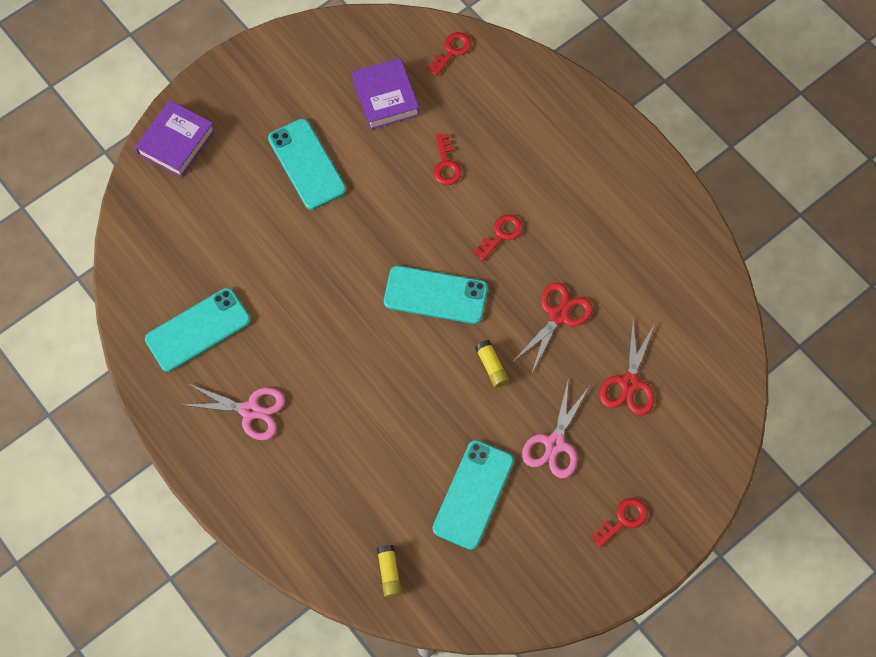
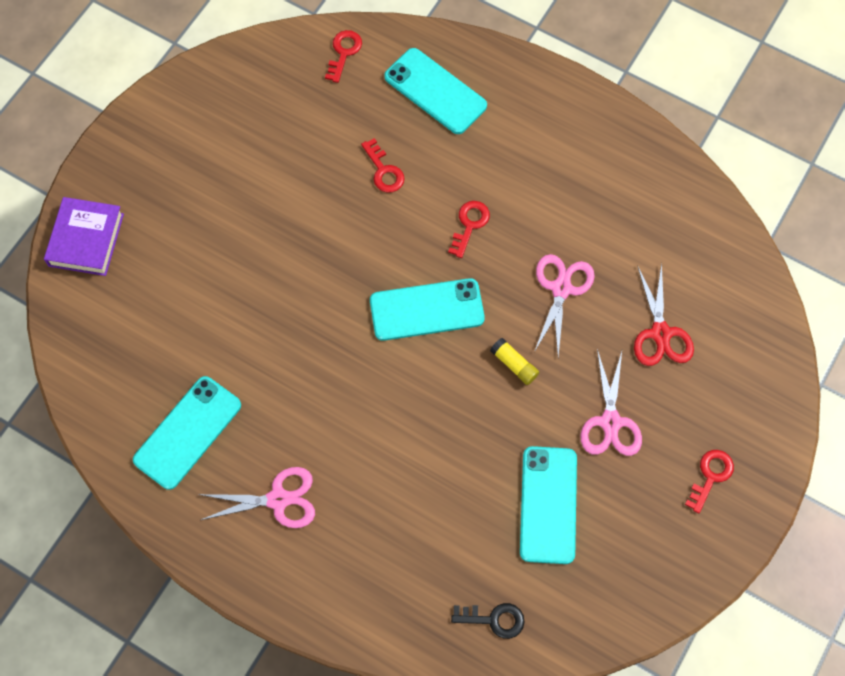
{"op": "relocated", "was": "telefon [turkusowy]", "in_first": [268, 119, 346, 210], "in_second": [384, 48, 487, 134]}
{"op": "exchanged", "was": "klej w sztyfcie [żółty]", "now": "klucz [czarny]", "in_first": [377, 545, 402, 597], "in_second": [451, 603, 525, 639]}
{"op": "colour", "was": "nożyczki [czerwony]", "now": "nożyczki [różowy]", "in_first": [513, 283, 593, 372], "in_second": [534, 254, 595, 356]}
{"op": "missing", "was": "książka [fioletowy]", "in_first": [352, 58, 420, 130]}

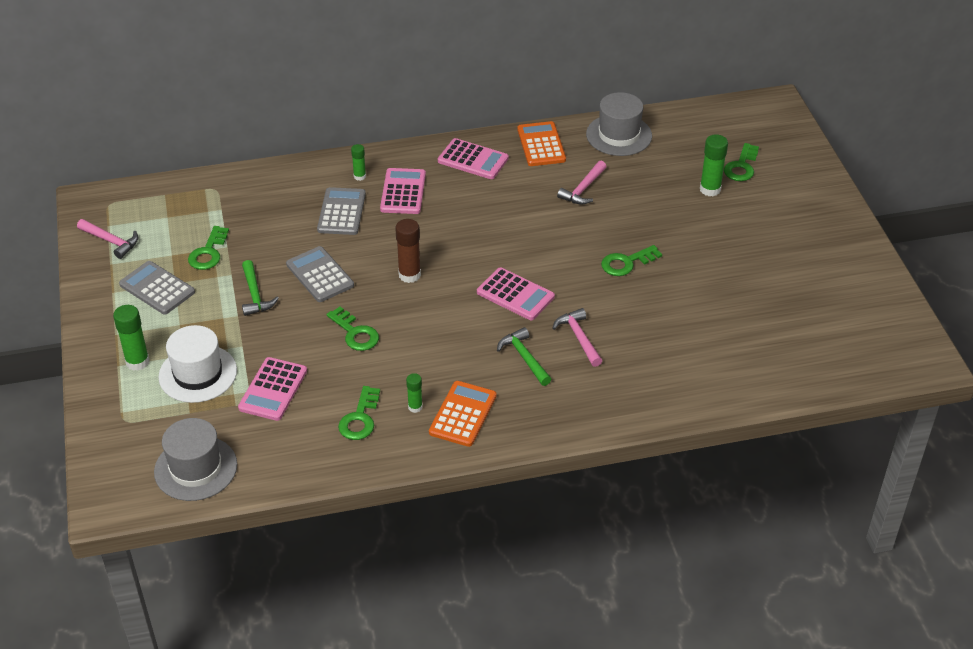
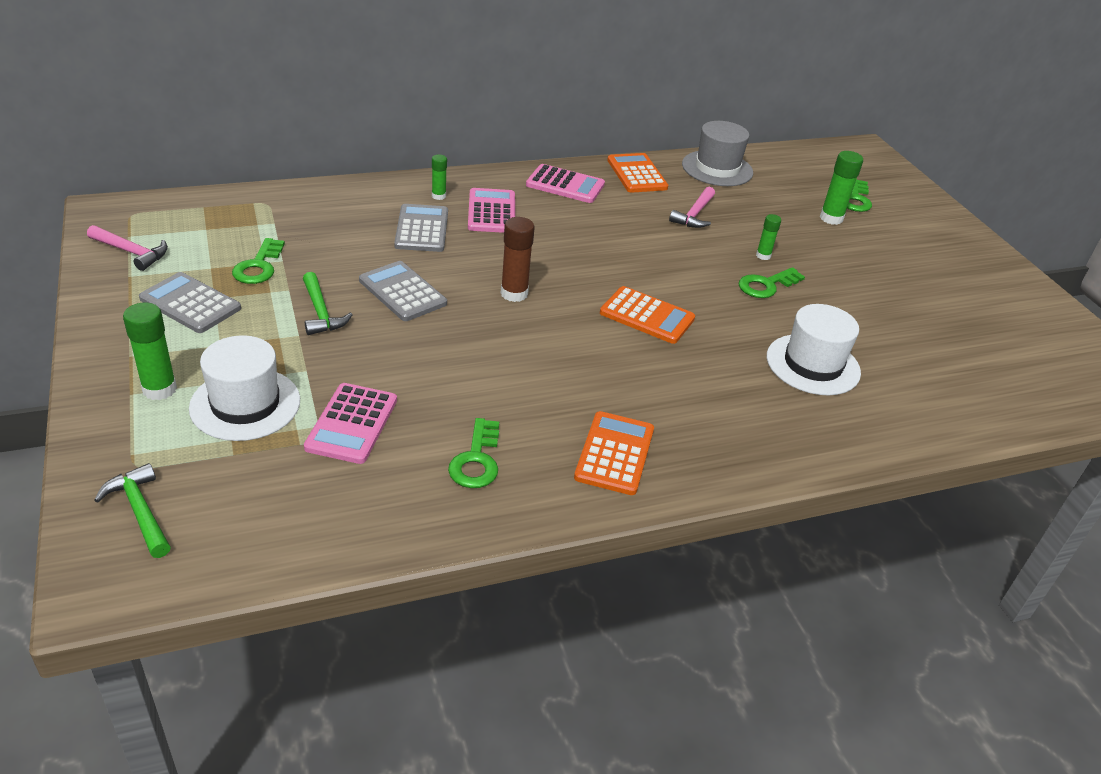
{"op": "relocated", "was": "młotek [zielony]", "in_first": [497, 327, 552, 386], "in_second": [94, 463, 171, 558]}
{"op": "colour", "was": "kalkulator [różowy]", "now": "kalkulator [pomarańczowy]", "in_first": [477, 267, 555, 320], "in_second": [600, 286, 695, 344]}
{"op": "relocated", "was": "klej w sztyfcie [zielony]", "in_first": [406, 373, 423, 413], "in_second": [756, 214, 781, 260]}
{"op": "appeared", "now": "kapelusz [biały]", "in_second": [767, 304, 861, 395]}
{"op": "missing", "was": "kapelusz [szary]", "in_first": [154, 418, 237, 501]}
{"op": "missing", "was": "klucz [zielony]", "in_first": [326, 307, 379, 351]}
{"op": "missing", "was": "młotek [różowy]", "in_first": [552, 308, 602, 367]}

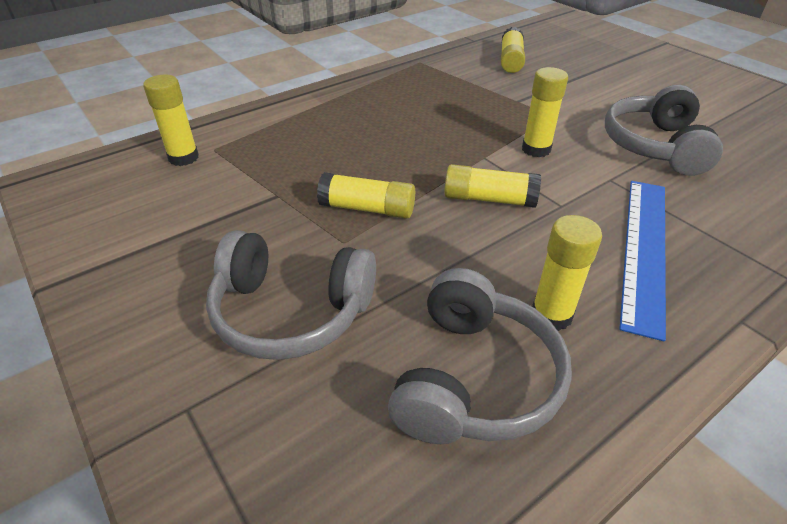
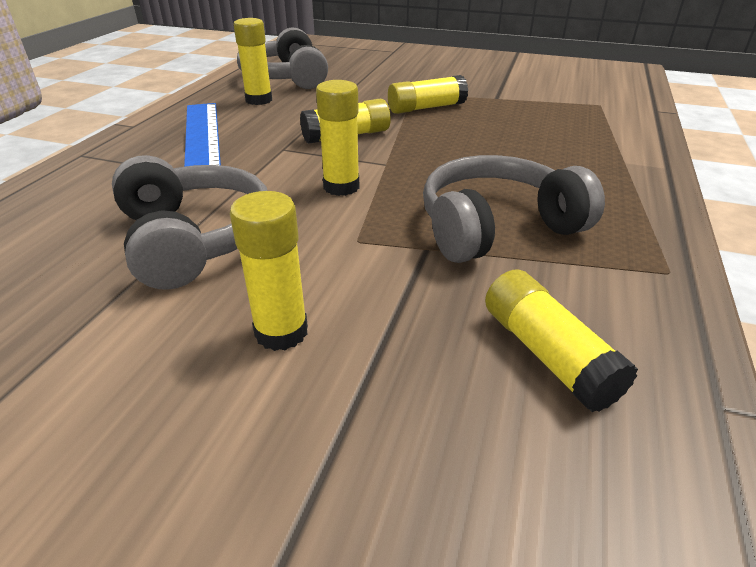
{"op": "relocated", "was": "klej w sztyfcie [żółty]", "in_first": [143, 75, 199, 166], "in_second": [230, 191, 308, 351]}
{"op": "relocated", "was": "słuchawki [szary]", "in_first": [206, 230, 376, 360], "in_second": [423, 155, 605, 263]}

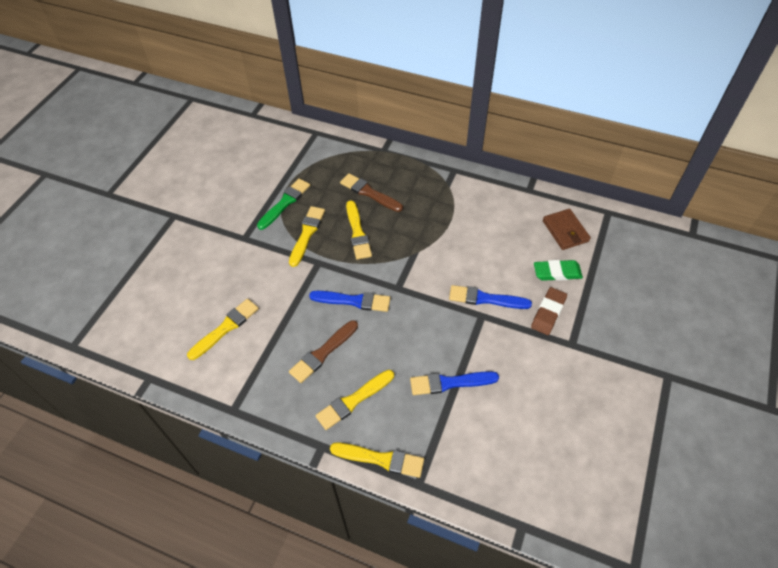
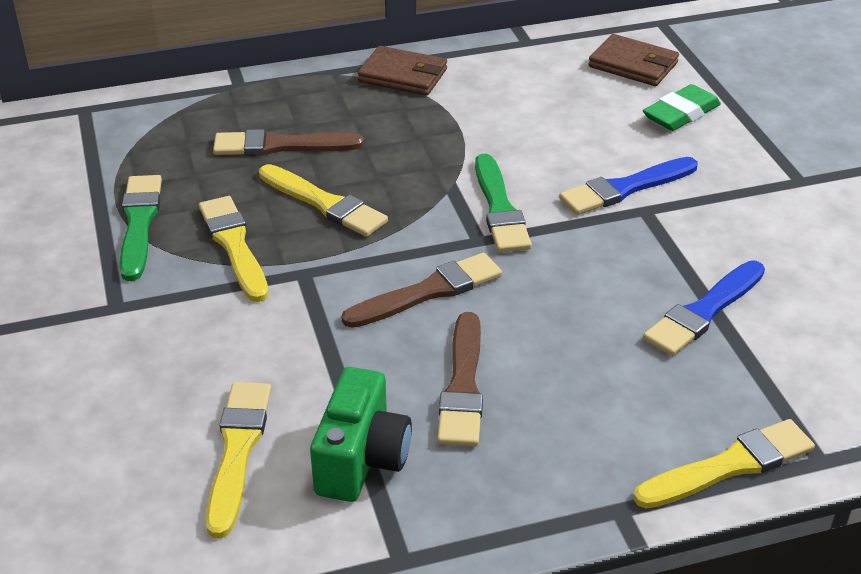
{"op": "appeared", "now": "aparat fotograficzny [zielony]", "in_second": [310, 367, 412, 502]}
{"op": "colour", "was": "pędzel [niebieski]", "now": "pędzel [brązowy]", "in_first": [309, 291, 390, 312], "in_second": [342, 253, 502, 328]}
{"op": "appeared", "now": "portfel [brązowy]", "in_second": [358, 46, 447, 96]}
{"op": "appeared", "now": "pędzel [zielony]", "in_second": [475, 153, 532, 252]}
{"op": "missing", "was": "pędzel [żółty]", "in_first": [315, 370, 394, 430]}
{"op": "missing", "was": "gumka do mazania [brązowy]", "in_first": [531, 287, 567, 335]}

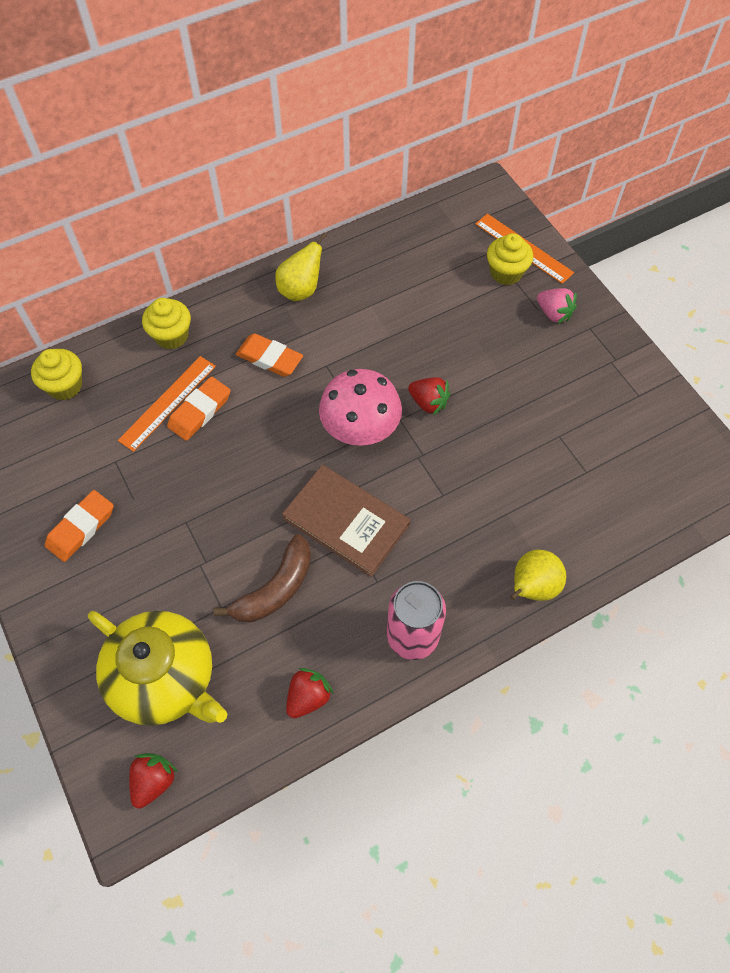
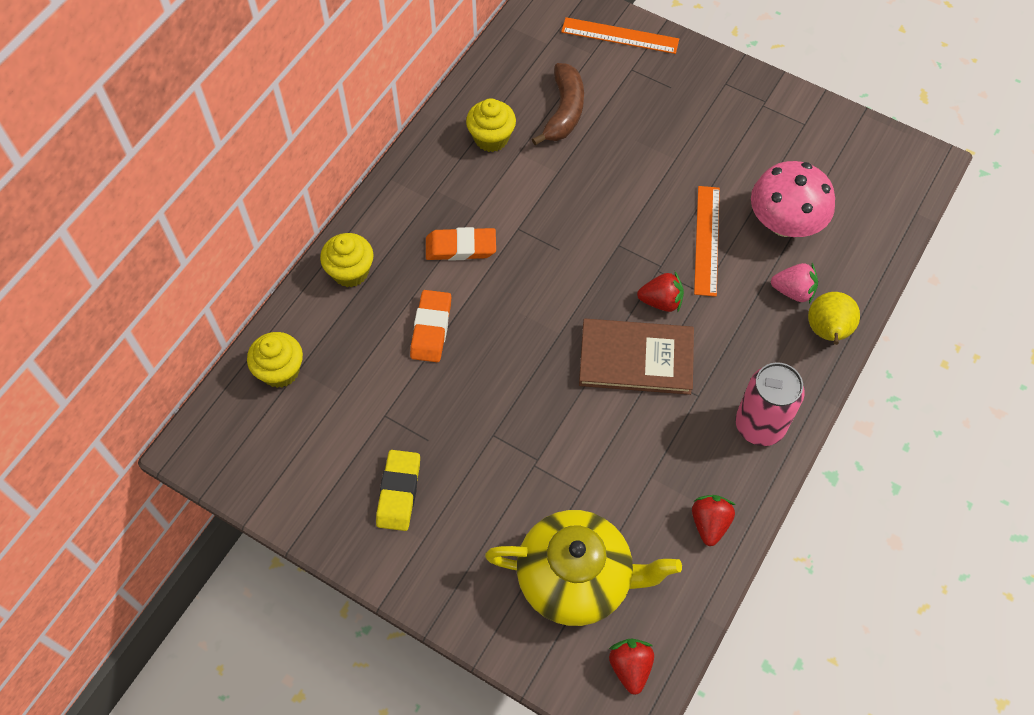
{"op": "colour", "was": "gumka do mazania [pomarańczowy]", "now": "gumka do mazania [żółty]", "in_first": [45, 490, 114, 562], "in_second": [376, 450, 420, 531]}
{"op": "relocated", "was": "muffinka [żółty]", "in_first": [487, 233, 533, 285], "in_second": [466, 98, 516, 152]}
{"op": "relocated", "was": "banan [brązowy]", "in_first": [214, 534, 311, 623], "in_second": [532, 63, 584, 145]}
{"op": "relocated", "was": "truskawka [czerwony]", "in_first": [408, 377, 451, 416], "in_second": [637, 272, 684, 312]}
{"op": "relocated", "was": "linijka [pomarańczowy]", "in_first": [118, 356, 216, 452], "in_second": [694, 186, 720, 297]}
{"op": "relocated", "was": "grzyb [różowy]", "in_first": [319, 369, 402, 446], "in_second": [751, 161, 835, 237]}
{"op": "relocated", "was": "truskawka [różowy]", "in_first": [537, 288, 577, 324], "in_second": [771, 263, 818, 303]}
{"op": "missing", "was": "gruszka [żółty]", "in_first": [275, 233, 327, 301]}

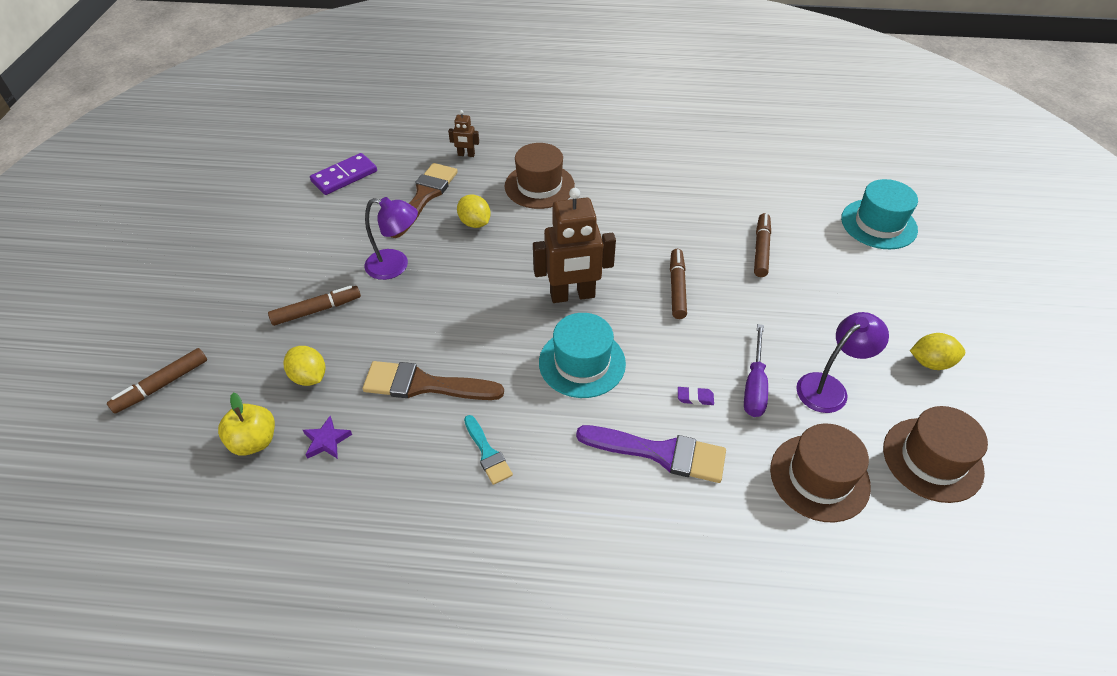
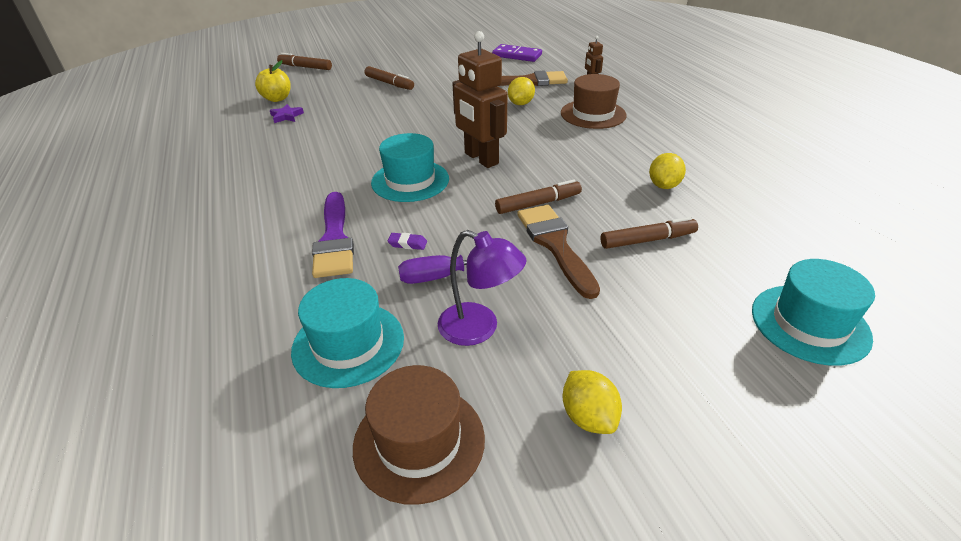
{"op": "colour", "was": "kapelusz [brązowy]", "now": "kapelusz [turkusowy]", "in_first": [770, 423, 871, 523], "in_second": [291, 278, 404, 388]}
{"op": "spun", "was": "gumka do mazania [fioletowy]", "in_first": [678, 387, 714, 405], "in_second": [388, 233, 427, 250], "clockwise": -60}
{"op": "relocated", "was": "pędzel [brązowy]", "in_first": [362, 361, 504, 400], "in_second": [517, 205, 600, 299]}
{"op": "relocated", "was": "cytryna [żółty]", "in_first": [283, 346, 325, 386], "in_second": [649, 153, 686, 189]}
{"op": "missing", "was": "lampka [fioletowy]", "in_first": [364, 197, 418, 280]}
{"op": "missing", "was": "pędzel [turkusowy]", "in_first": [464, 415, 513, 485]}

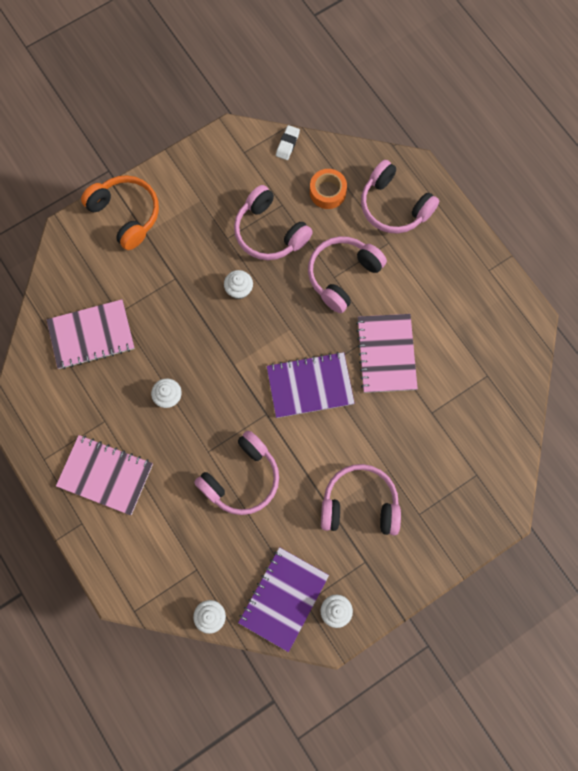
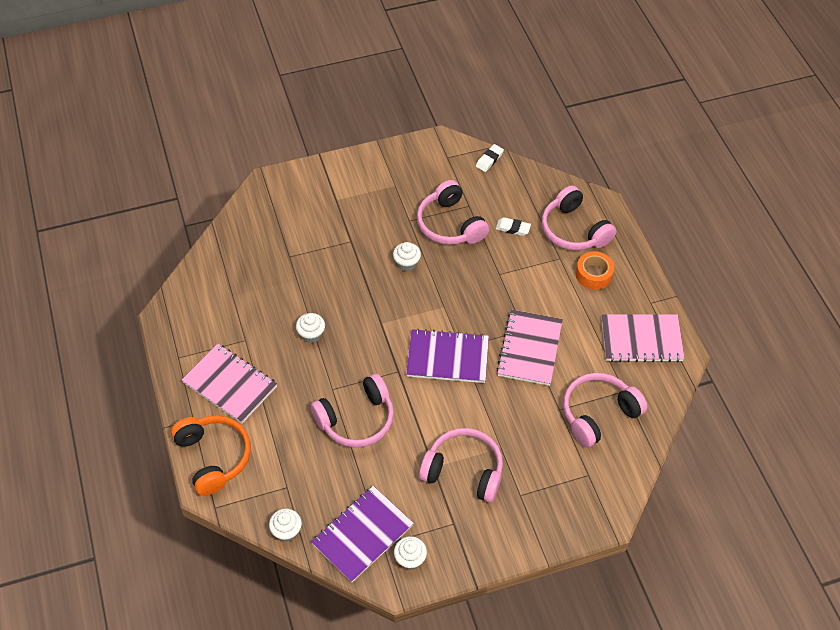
{"op": "relocated", "was": "słuchawki [pomarańczowy]", "in_first": [81, 175, 159, 250], "in_second": [171, 415, 251, 496]}
{"op": "appeared", "now": "gumka do mazania [biały]", "in_second": [496, 217, 531, 236]}
{"op": "relocated", "was": "słuchawki [różowy]", "in_first": [308, 236, 387, 313], "in_second": [563, 373, 647, 448]}
{"op": "relocated", "was": "taśma klejąca [pomarańczowy]", "in_first": [310, 169, 347, 209], "in_second": [576, 251, 614, 290]}
{"op": "relocated", "was": "zeszyt [różowy]", "in_first": [47, 299, 135, 369], "in_second": [601, 314, 685, 362]}

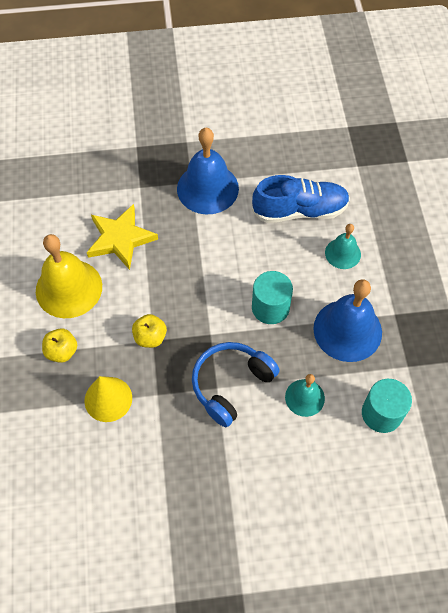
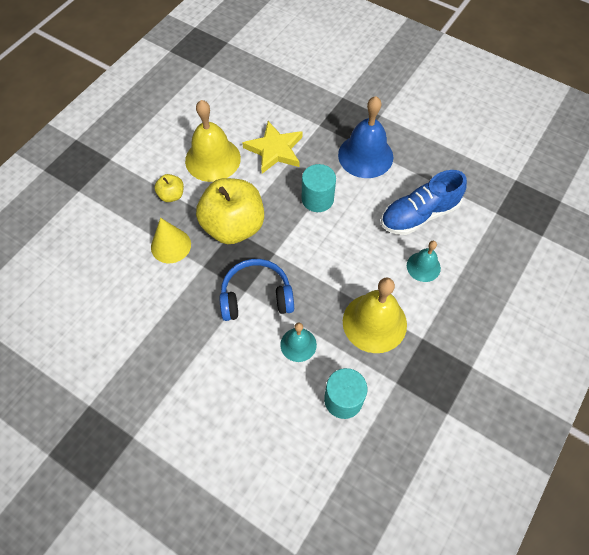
{"op": "size", "was": "jabłko [żółty]", "in_first": [132, 314, 167, 348], "in_second": [196, 178, 264, 244], "ratio": 2.23}
{"op": "relocated", "was": "walec [turkusowy]", "in_first": [252, 271, 293, 324], "in_second": [302, 164, 336, 212]}
{"op": "colour", "was": "dzwonek [niebieski]", "now": "dzwonek [żółty]", "in_first": [313, 279, 382, 362], "in_second": [343, 278, 407, 353]}
{"op": "spun", "was": "but [niebieski]", "in_first": [252, 175, 350, 223], "in_second": [381, 170, 467, 235], "clockwise": 120}

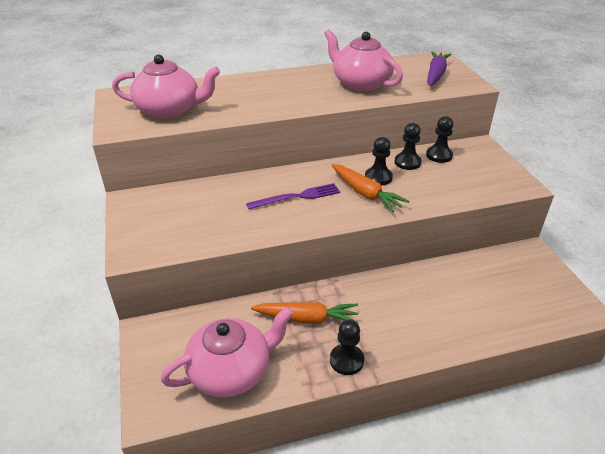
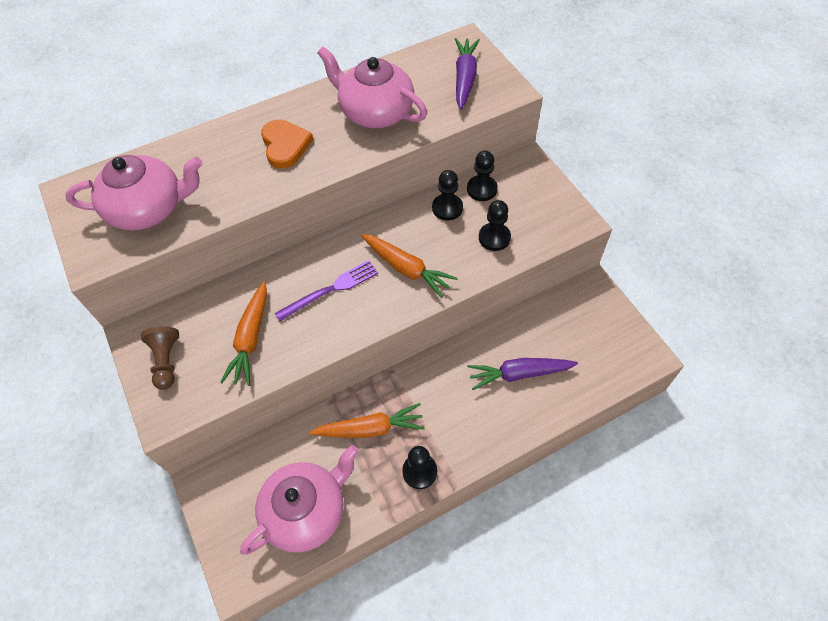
{"op": "appeared", "now": "pionek [brązowy]", "in_second": [141, 326, 179, 390]}
{"op": "appeared", "now": "marchewka [pomarańczowy]", "in_second": [220, 281, 267, 386]}
{"op": "appeared", "now": "serce [pomarańczowy]", "in_second": [261, 119, 314, 169]}
{"op": "appeared", "now": "marchewka [fioletowy]", "in_second": [467, 358, 578, 390]}
{"op": "relocated", "was": "pionek [czarny]", "in_first": [365, 137, 393, 186], "in_second": [479, 200, 511, 251]}

